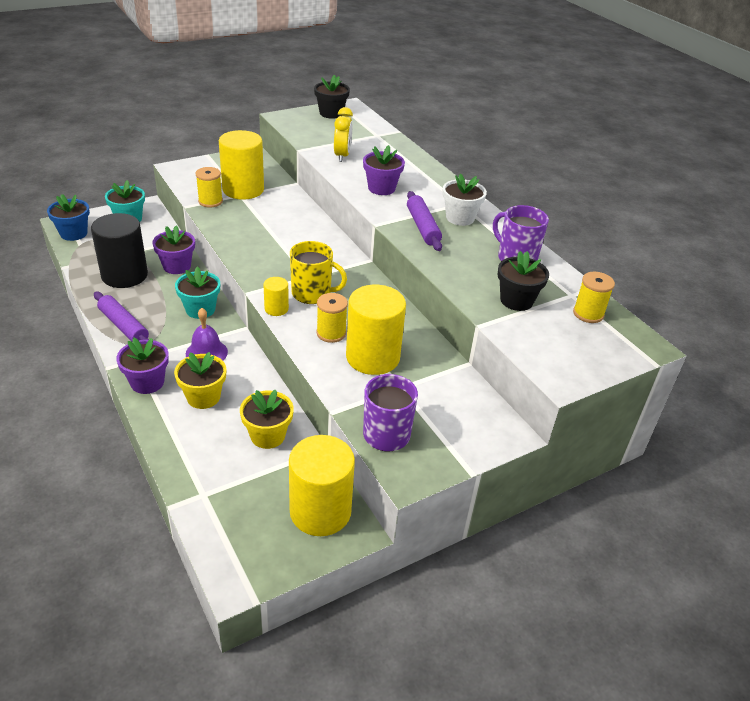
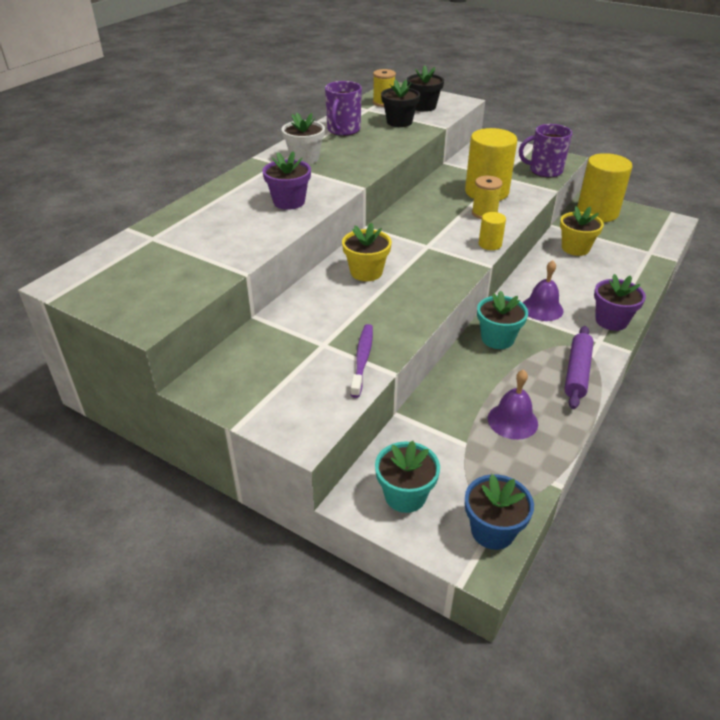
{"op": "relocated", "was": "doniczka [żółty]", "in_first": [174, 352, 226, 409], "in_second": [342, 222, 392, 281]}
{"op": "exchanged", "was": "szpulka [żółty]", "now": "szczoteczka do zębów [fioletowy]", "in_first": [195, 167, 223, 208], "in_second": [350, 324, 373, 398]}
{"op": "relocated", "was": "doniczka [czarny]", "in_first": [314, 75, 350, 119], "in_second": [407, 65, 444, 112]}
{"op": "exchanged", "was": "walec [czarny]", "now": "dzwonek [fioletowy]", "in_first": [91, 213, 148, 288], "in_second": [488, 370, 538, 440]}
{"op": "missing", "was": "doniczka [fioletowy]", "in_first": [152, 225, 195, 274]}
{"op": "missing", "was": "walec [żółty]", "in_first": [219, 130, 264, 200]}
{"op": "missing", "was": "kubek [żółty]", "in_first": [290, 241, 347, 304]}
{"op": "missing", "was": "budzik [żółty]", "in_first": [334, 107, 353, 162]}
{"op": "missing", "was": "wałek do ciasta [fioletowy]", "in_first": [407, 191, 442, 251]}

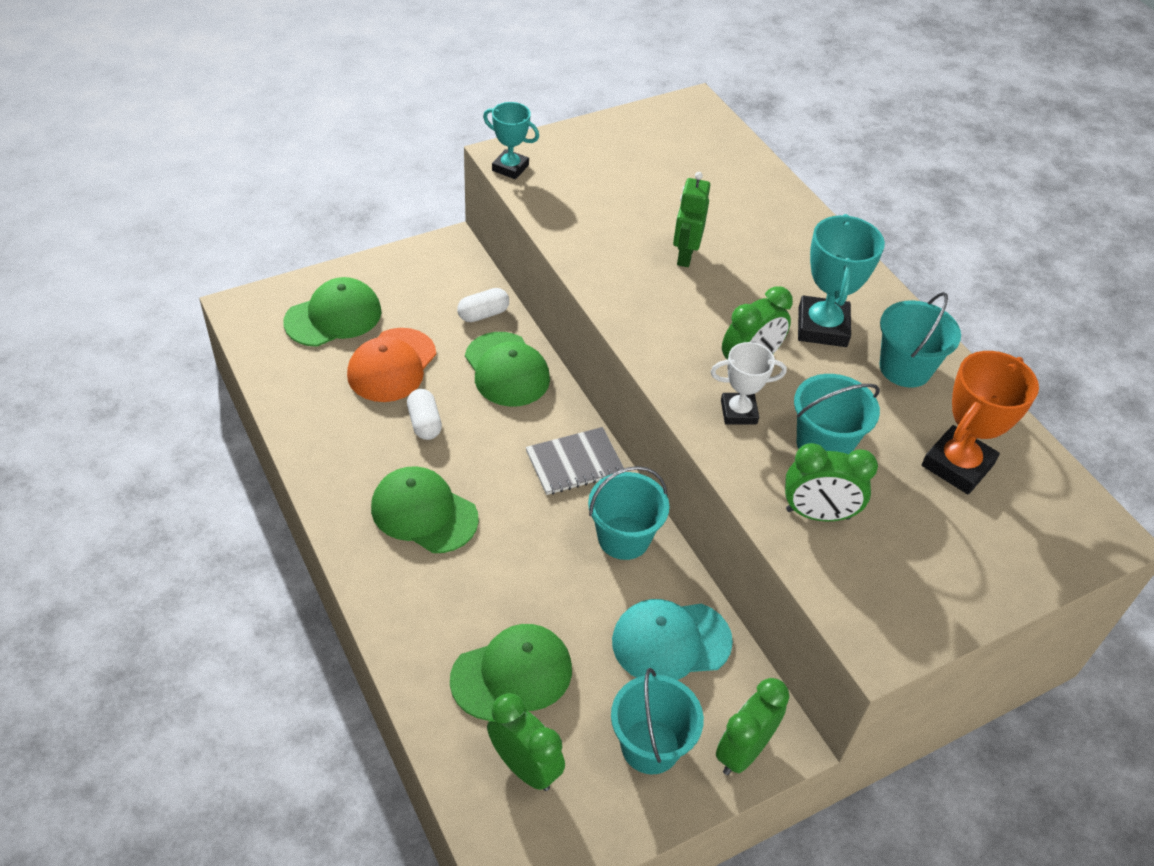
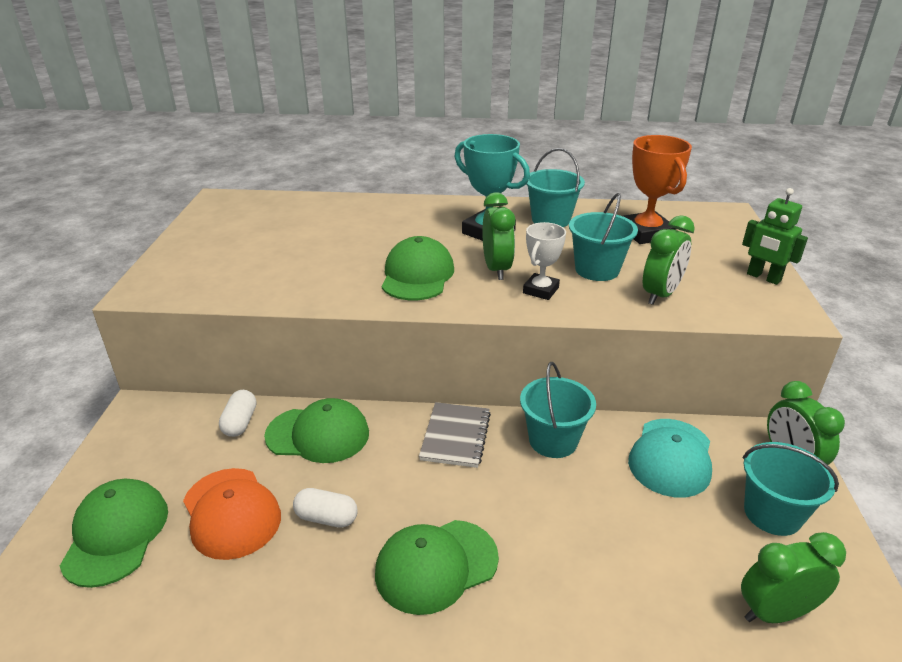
{"op": "relocated", "was": "czapka [zielony]", "in_first": [450, 624, 572, 721], "in_second": [382, 236, 454, 300]}
{"op": "relocated", "was": "robot [zielony]", "in_first": [673, 172, 710, 267], "in_second": [742, 188, 808, 285]}
{"op": "missing", "was": "puchar [turkusowy]", "in_first": [483, 102, 539, 179]}

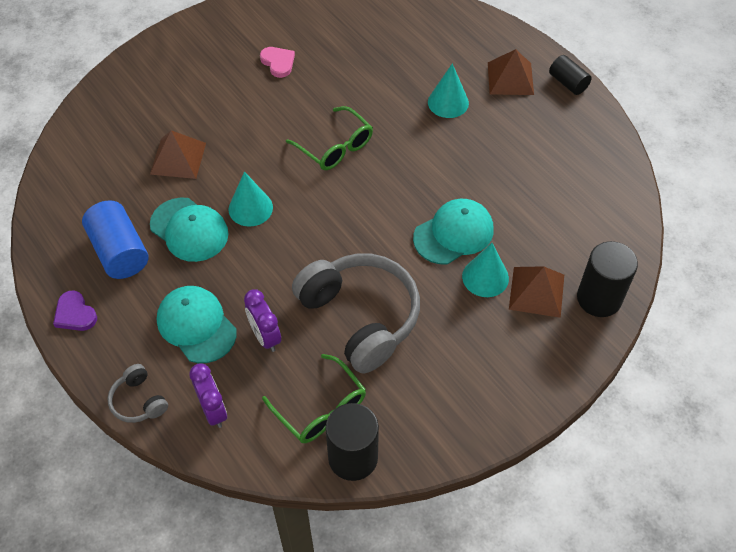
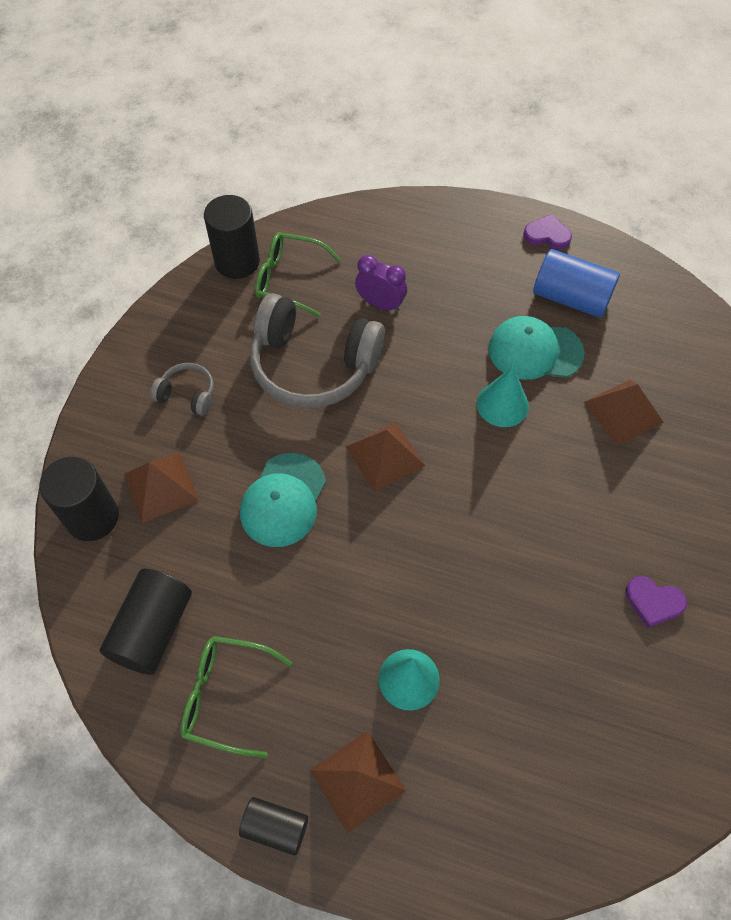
{"op": "appeared", "now": "walec [czarny]", "in_second": [100, 569, 192, 675]}
{"op": "relocated", "was": "słuchawki [szary]", "in_first": [107, 364, 168, 423], "in_second": [150, 363, 214, 416]}
{"op": "relocated", "was": "okulary [zielony]", "in_first": [286, 106, 373, 170], "in_second": [180, 636, 292, 758]}
{"op": "appeared", "now": "piramida [brązowy]", "in_second": [346, 422, 425, 492]}
{"op": "colour", "was": "serce [różowy]", "now": "serce [fioletowy]", "in_first": [260, 47, 295, 78], "in_second": [625, 576, 687, 628]}
{"op": "missing", "was": "czapka [turkusowy]", "in_first": [157, 286, 237, 363]}
{"op": "missing", "was": "budzik [fioletowy]", "in_first": [189, 363, 227, 428]}
{"op": "missing", "was": "stożek [turkusowy]", "in_first": [462, 243, 509, 297]}

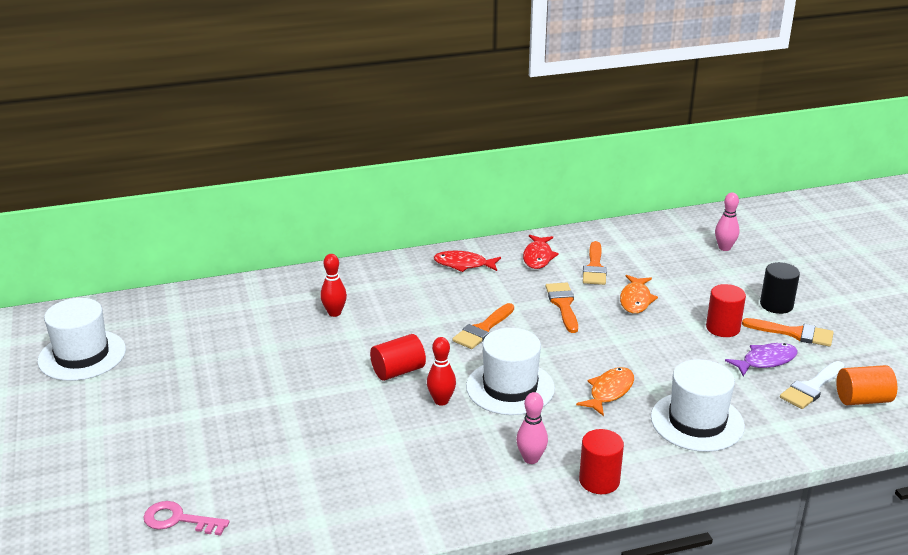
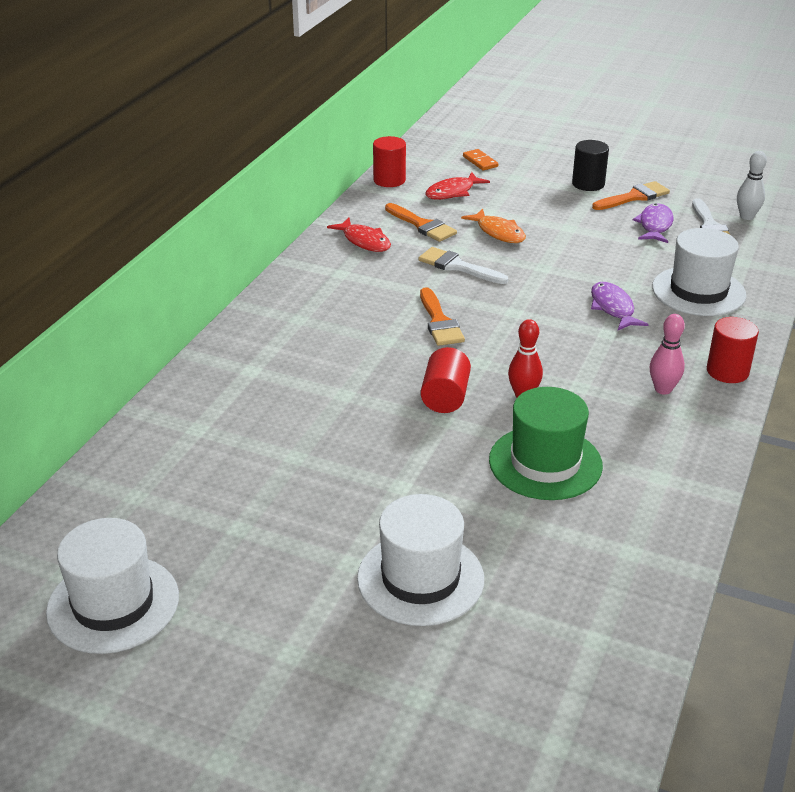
{"op": "relocated", "was": "kapelusz [biały]", "in_first": [466, 328, 555, 415], "in_second": [357, 494, 484, 626]}
{"op": "relocated", "was": "walec [czerwony]", "in_first": [706, 284, 746, 337], "in_second": [373, 136, 406, 187]}
{"op": "colour", "was": "pędzel [pomarańczowy]", "now": "pędzel [biały]", "in_first": [545, 283, 578, 333], "in_second": [418, 247, 508, 284]}
{"op": "relocated", "was": "ryba [czerwony]", "in_first": [434, 251, 501, 272], "in_second": [425, 172, 490, 200]}
{"op": "exchanged", "was": "kręgiel [różowy]", "now": "kostka domina [pomarańczowy]", "in_first": [715, 192, 740, 251], "in_second": [463, 149, 498, 171]}
{"op": "appeared", "now": "kapelusz [zielony]", "in_second": [489, 387, 603, 500]}
{"op": "colour", "was": "ryba [pomarańczowy]", "now": "ryba [fioletowy]", "in_first": [576, 367, 634, 416], "in_second": [591, 282, 649, 330]}
{"op": "exchanged", "was": "walec [pomarańczowy]", "now": "kręgiel [biały]", "in_first": [836, 365, 897, 405], "in_second": [737, 151, 767, 220]}
{"op": "missing", "was": "klucz [różowy]", "in_first": [143, 501, 229, 536]}
{"op": "missing", "was": "kręgiel [czerwony]", "in_first": [320, 254, 347, 317]}

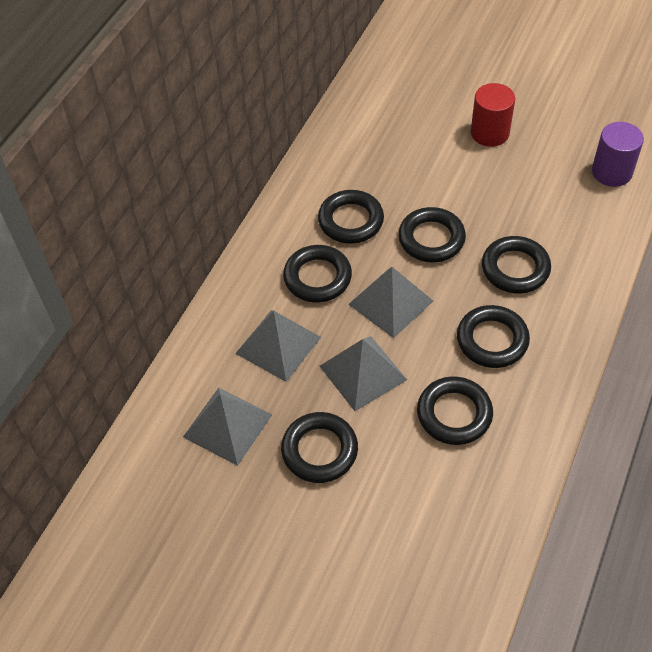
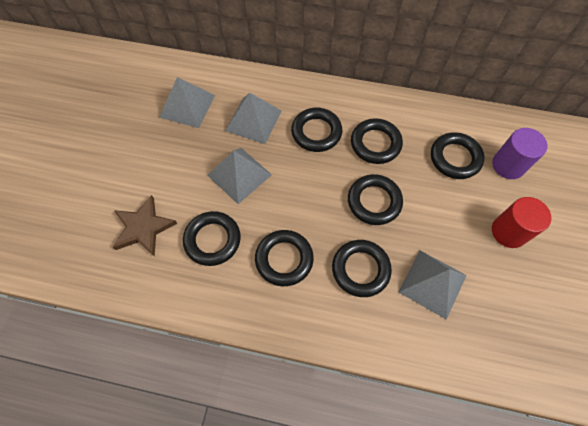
{"op": "appeared", "now": "gwiazda [brązowy]", "in_second": [113, 195, 177, 257]}
{"op": "relocated", "was": "piramida [szary]", "in_first": [348, 267, 433, 338], "in_second": [398, 250, 467, 320]}
{"op": "relocated", "was": "pierścień [czarny]", "in_first": [281, 412, 358, 483], "in_second": [431, 132, 484, 179]}
{"op": "relocated", "was": "walec [fioletowy]", "in_first": [592, 122, 644, 187], "in_second": [492, 128, 548, 179]}

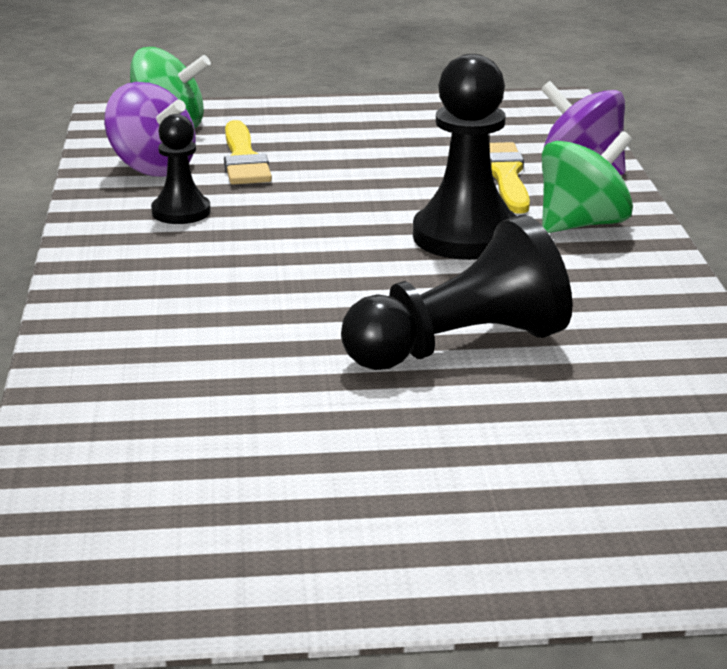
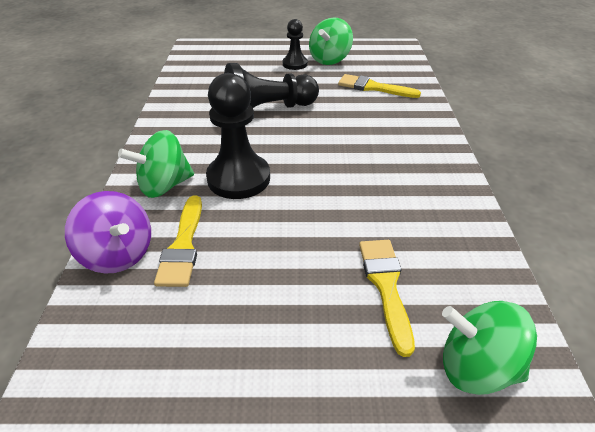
{"op": "relocated", "was": "pionek [czarny]", "in_first": [151, 114, 211, 224], "in_second": [283, 19, 308, 70]}
{"op": "appeared", "now": "bączek [zielony]", "in_second": [309, 17, 353, 65]}
{"op": "appeared", "now": "pędzel [żółty]", "in_second": [338, 74, 421, 98]}
{"op": "missing", "was": "bączek [fioletowy]", "in_first": [104, 82, 196, 177]}

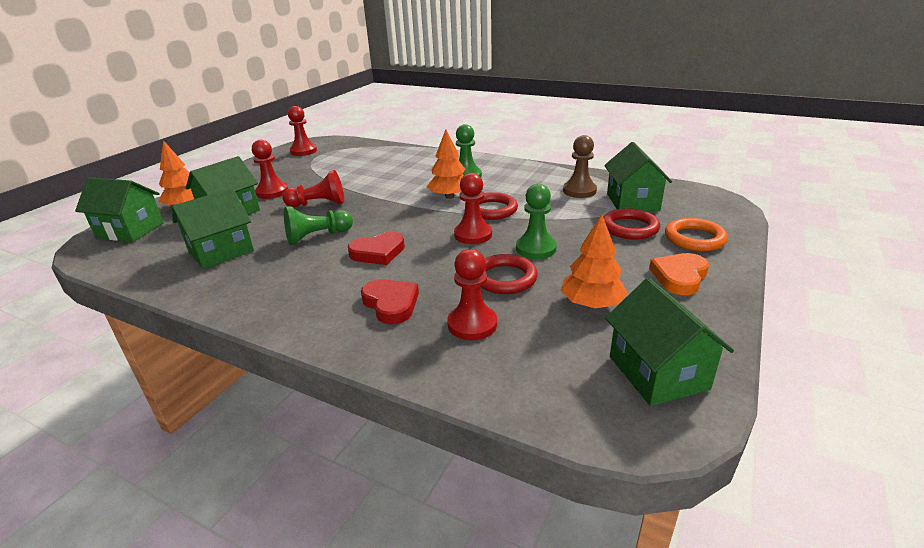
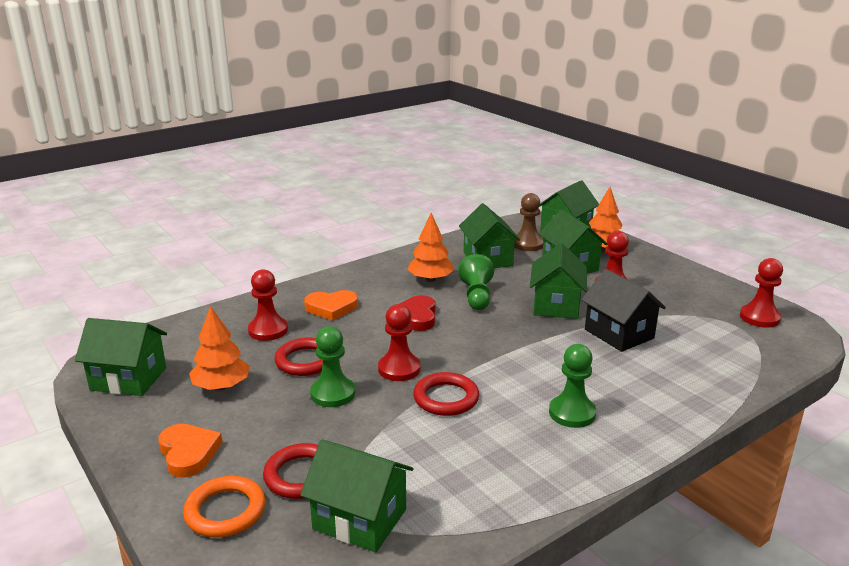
{"op": "colour", "was": "serce [czerwony]", "now": "serce [pomarańczowy]", "in_first": [361, 279, 419, 324], "in_second": [304, 290, 358, 321]}
{"op": "relocated", "was": "drzewko [pomarańczowy]", "in_first": [427, 129, 465, 199], "in_second": [407, 213, 454, 282]}
{"op": "relocated", "was": "pionek [brązowy]", "in_first": [563, 135, 597, 198], "in_second": [514, 193, 544, 251]}
{"op": "exchanged", "was": "pionek [czerwony]", "now": "domek [zielony]", "in_first": [282, 170, 344, 207], "in_second": [530, 243, 587, 319]}
{"op": "appeared", "now": "domek [czarny]", "in_second": [581, 269, 666, 352]}

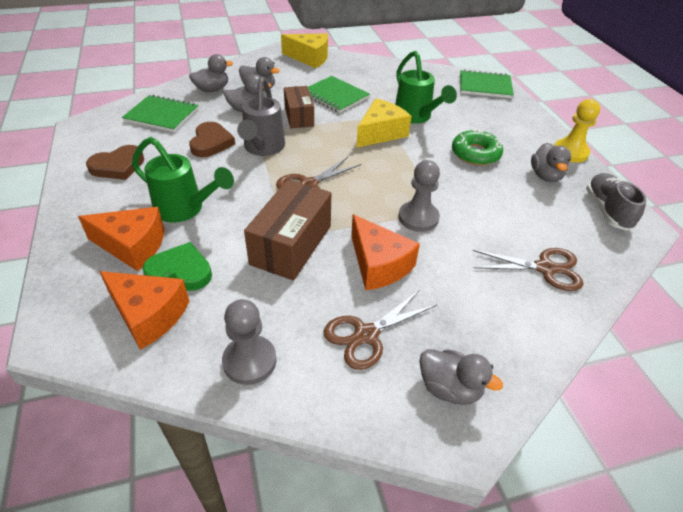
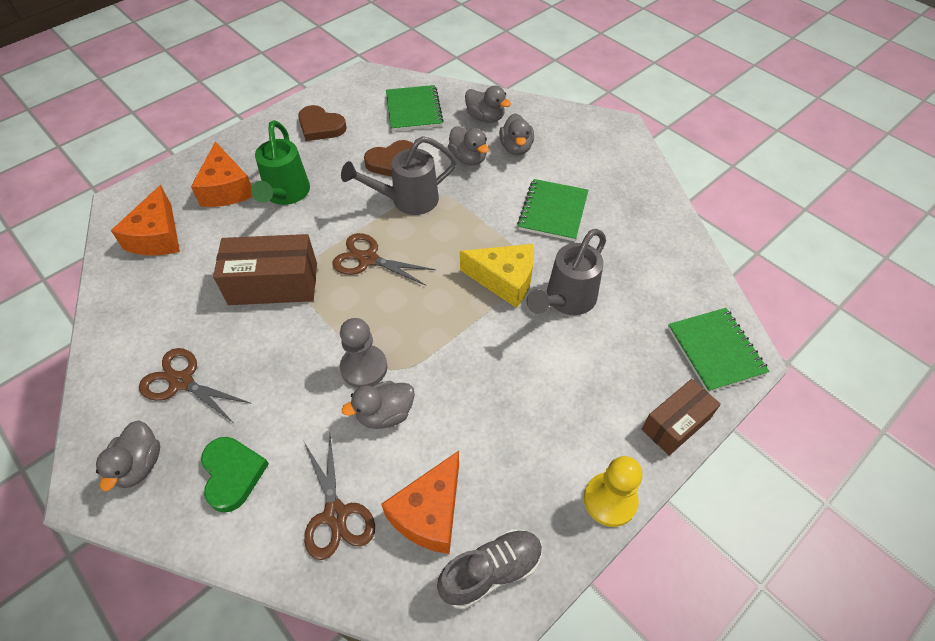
{"op": "relocated", "was": "serce [zielony]", "in_first": [143, 242, 212, 291], "in_second": [201, 437, 269, 513]}
{"op": "relocated", "was": "kaczka [szary]", "in_first": [531, 143, 571, 182], "in_second": [342, 381, 415, 429]}
{"op": "relocated", "was": "ser [pomarańczowy]", "in_first": [351, 214, 420, 290], "in_second": [381, 451, 459, 554]}
{"op": "colour", "was": "konewka [zielony]", "now": "konewka [szary]", "in_first": [395, 51, 457, 124], "in_second": [527, 229, 606, 315]}
{"op": "relocated", "was": "pudełko [brązowy]", "in_first": [284, 86, 314, 128], "in_second": [642, 379, 721, 455]}
{"op": "missing", "was": "pionek [szary]", "in_first": [222, 299, 277, 385]}
{"op": "missing", "was": "ser [żółty]", "in_first": [281, 33, 328, 68]}
{"op": "missing", "was": "donut [zielony]", "in_first": [452, 129, 503, 165]}

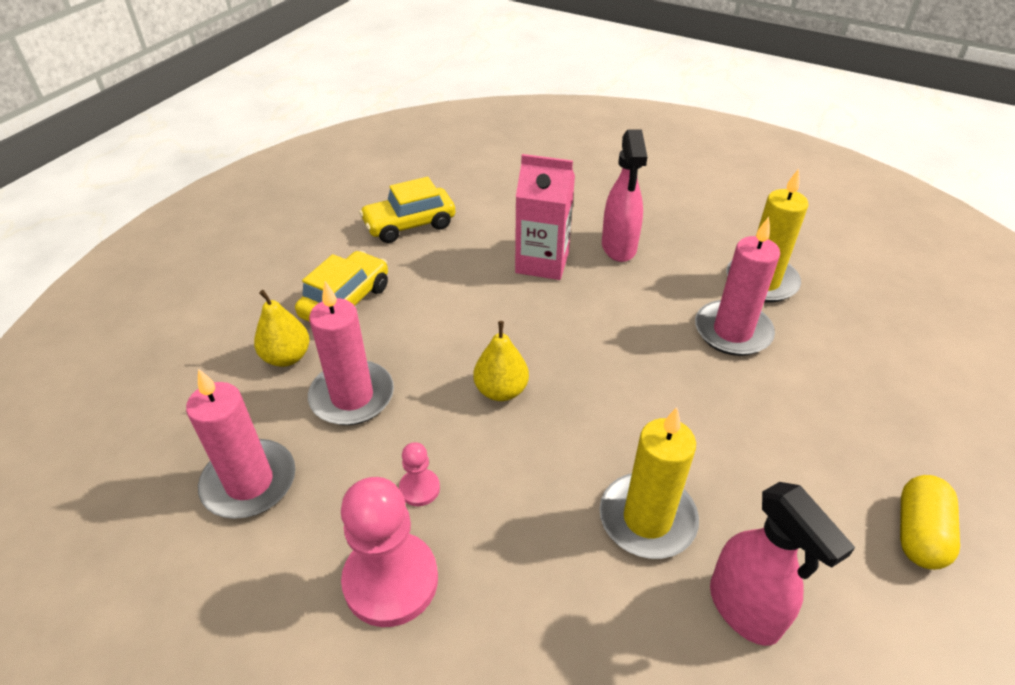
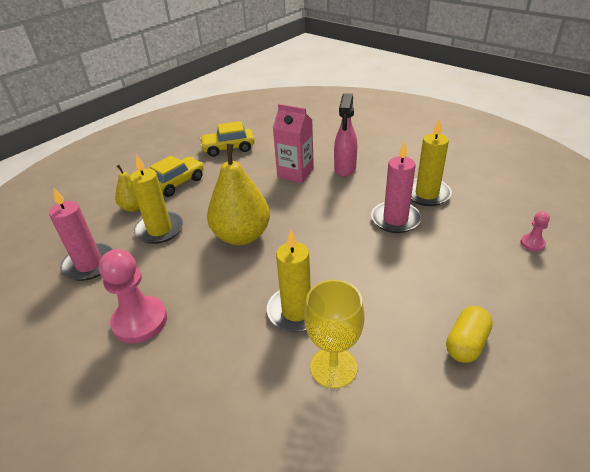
{"op": "colour", "was": "świeca [różowy]", "now": "świeca [żółty]", "in_first": [308, 281, 394, 425], "in_second": [130, 154, 183, 244]}
{"op": "size", "was": "gruszka [żółty]", "in_first": [473, 321, 529, 401], "in_second": [207, 144, 270, 245], "ratio": 1.87}
{"op": "exchanged", "was": "spryskiwacz [różowy]", "now": "kielich [żółty]", "in_first": [710, 482, 855, 646], "in_second": [304, 280, 365, 388]}
{"op": "relocated", "was": "pionek [różowy]", "in_first": [399, 442, 440, 506], "in_second": [520, 212, 550, 251]}

